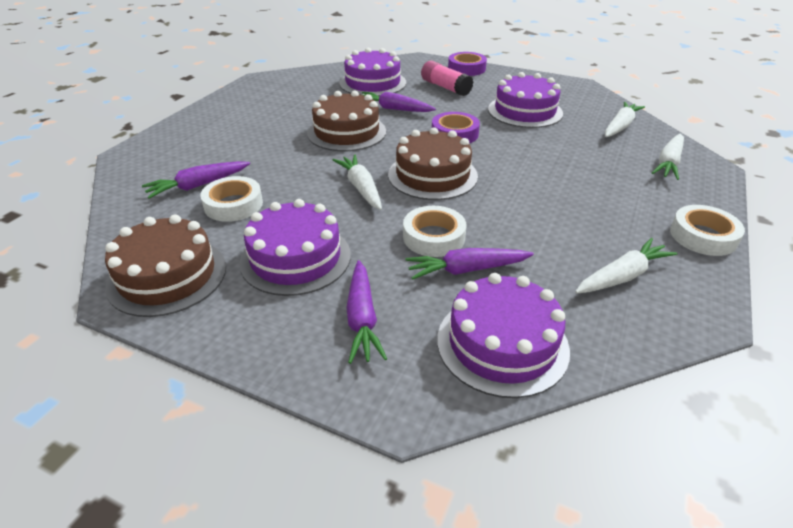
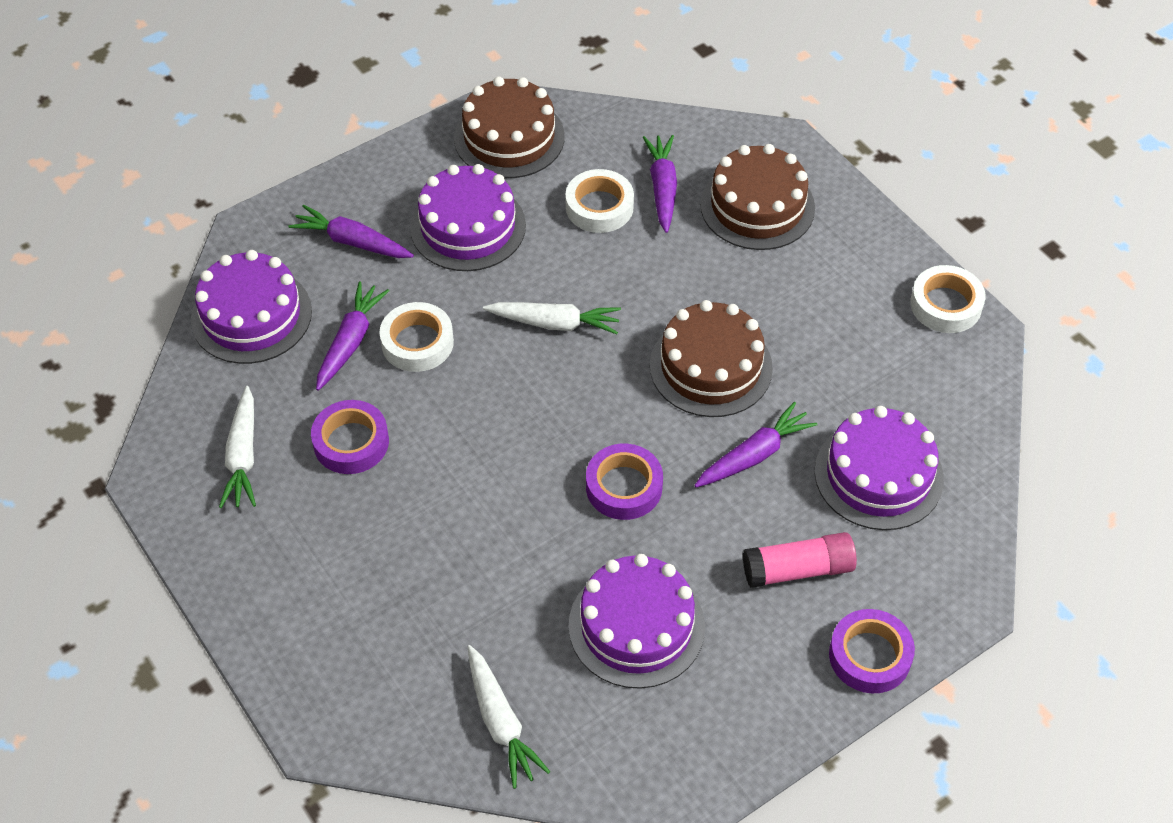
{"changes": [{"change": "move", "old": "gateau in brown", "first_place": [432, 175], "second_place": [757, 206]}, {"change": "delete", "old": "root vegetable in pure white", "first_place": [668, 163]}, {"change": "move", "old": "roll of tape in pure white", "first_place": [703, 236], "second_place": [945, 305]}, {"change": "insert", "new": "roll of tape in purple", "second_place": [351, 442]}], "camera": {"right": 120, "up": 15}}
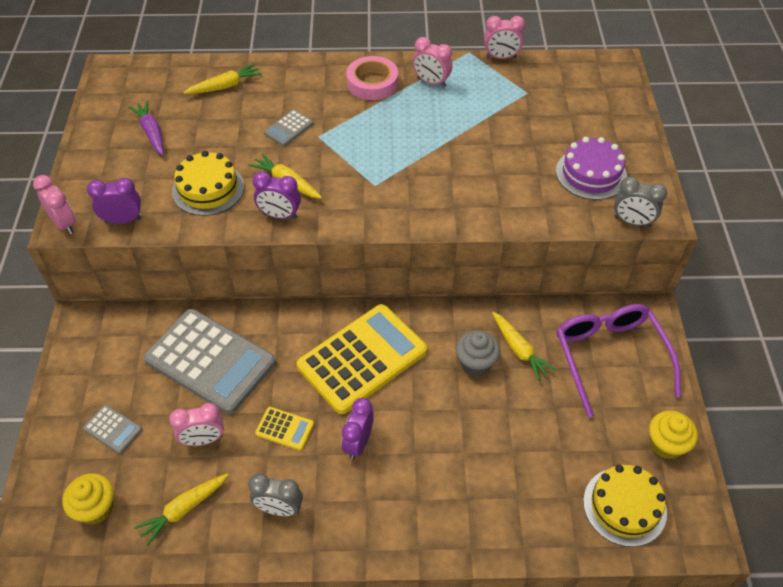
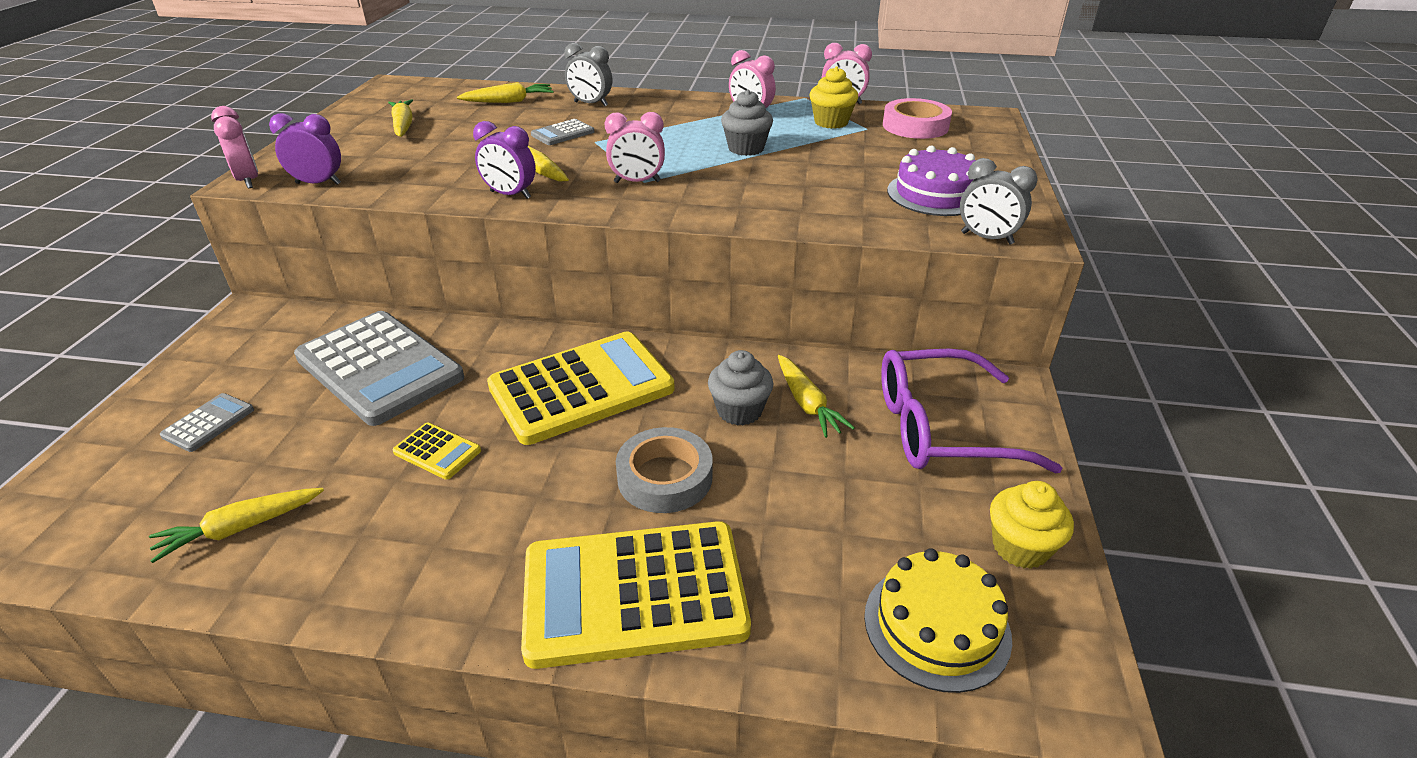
{"changes": [{"change": "move", "old": "fairy cake in yellow", "first_place": [96, 508], "second_place": [831, 122]}, {"change": "rotate", "old": "calculator in ash-grey", "first_place": [113, 429], "second_place": [208, 423], "degrees": -105}, {"change": "recolor", "old": "root vegetable in purple", "new": "root vegetable in yellow", "first_place": [151, 132], "second_place": [403, 125]}, {"change": "move", "old": "alarm clock in rose-pink", "first_place": [203, 439], "second_place": [637, 182]}, {"change": "delete", "old": "gateau in yellow", "first_place": [208, 189]}, {"change": "move", "old": "alarm clock in ash-grey", "first_place": [279, 508], "second_place": [591, 104]}, {"change": "delete", "old": "alarm clock in purple", "first_place": [358, 443]}, {"change": "move", "old": "roll of tape in rose-pink", "first_place": [372, 83], "second_place": [915, 126]}, {"change": "rotate", "old": "spectacles in purple", "first_place": [610, 358], "second_place": [943, 428], "degrees": -90}, {"change": "insert", "new": "calculator in yellow", "second_place": [634, 593]}, {"change": "insert", "new": "roll of tape in ash-grey", "second_place": [665, 477]}, {"change": "insert", "new": "fairy cake in ash-grey", "second_place": [746, 148]}], "camera": {"right": 10, "up": -15}}
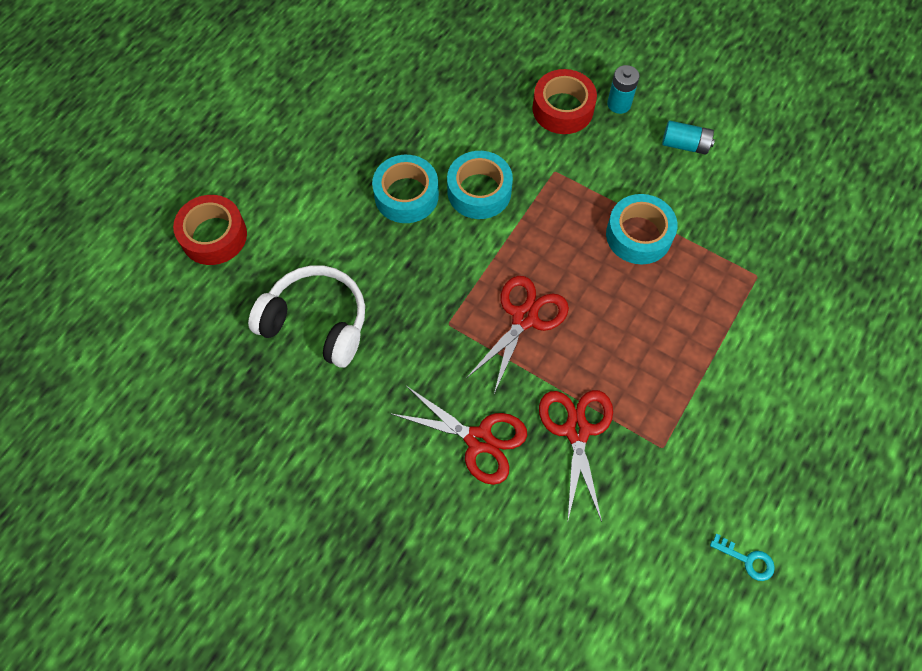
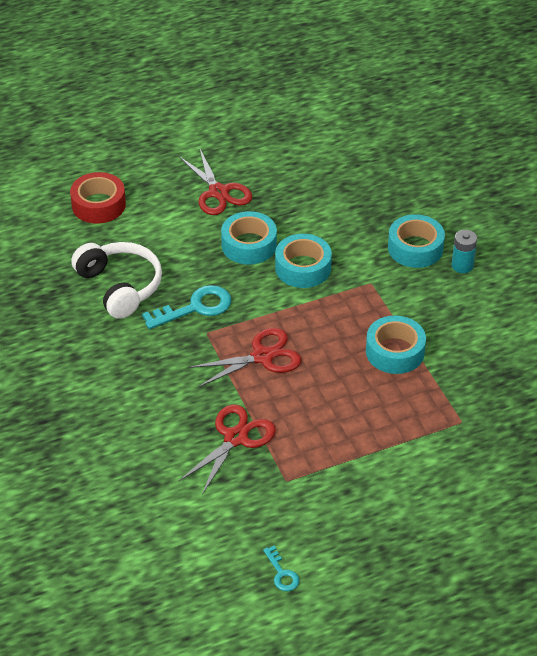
{"changes": [{"change": "move", "old": "shears in crimson", "first_place": [479, 440], "second_place": [218, 192]}, {"change": "recolor", "old": "roll of tape in crimson", "new": "roll of tape in teal", "first_place": [563, 109], "second_place": [415, 248]}, {"change": "delete", "old": "battery in teal", "first_place": [685, 145]}, {"change": "insert", "new": "key in teal", "second_place": [195, 308]}], "camera": {"right": 35, "up": -20}}
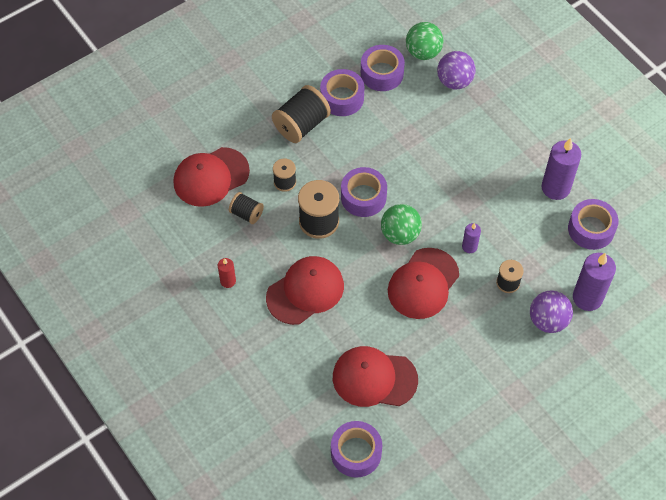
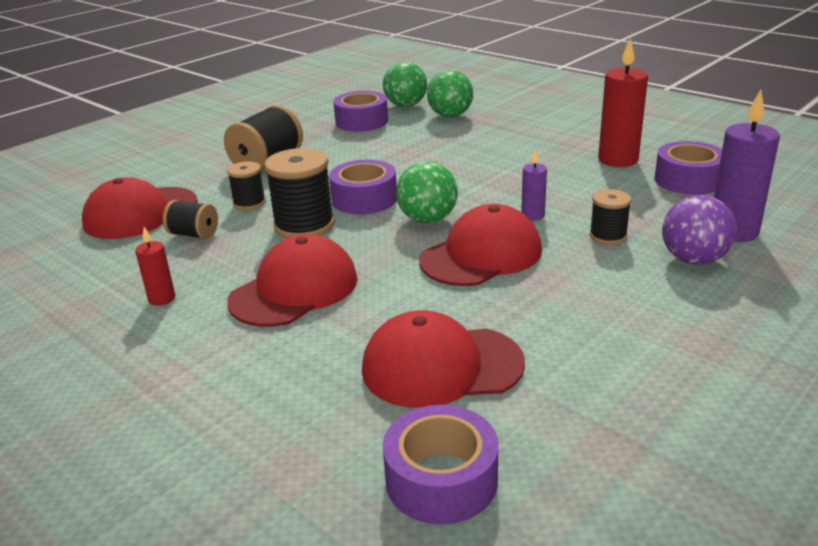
{"changes": [{"change": "delete", "old": "roll of tape in purple", "first_place": [342, 98]}, {"change": "rotate", "old": "cap in crimson", "first_place": [423, 284], "second_place": [481, 255], "degrees": -150}, {"change": "recolor", "old": "ball in purple", "new": "ball in emerald", "first_place": [454, 81], "second_place": [450, 116]}, {"change": "recolor", "old": "candle in purple", "new": "candle in crimson", "first_place": [555, 188], "second_place": [618, 160]}], "camera": {"right": -10, "up": -30}}
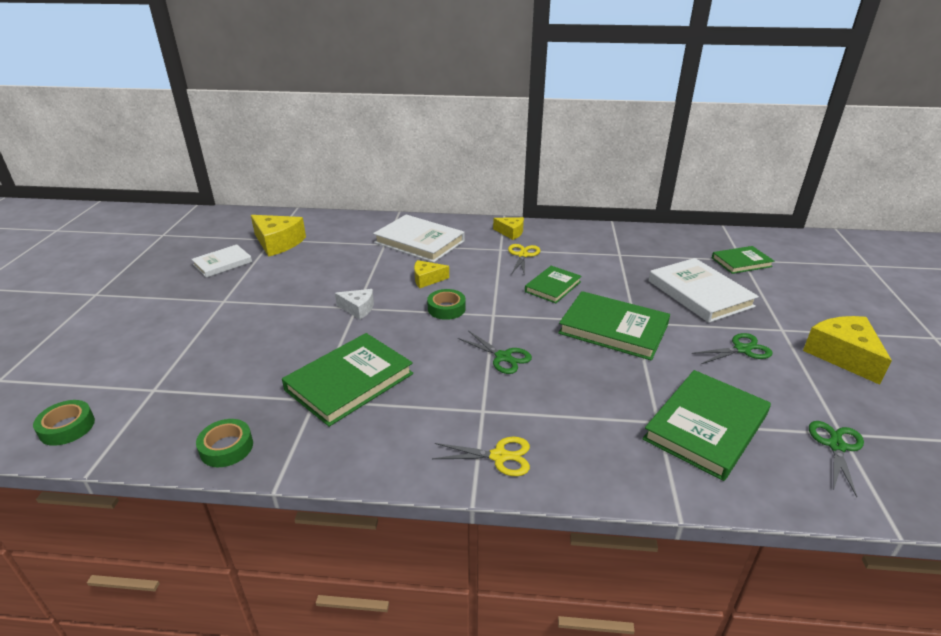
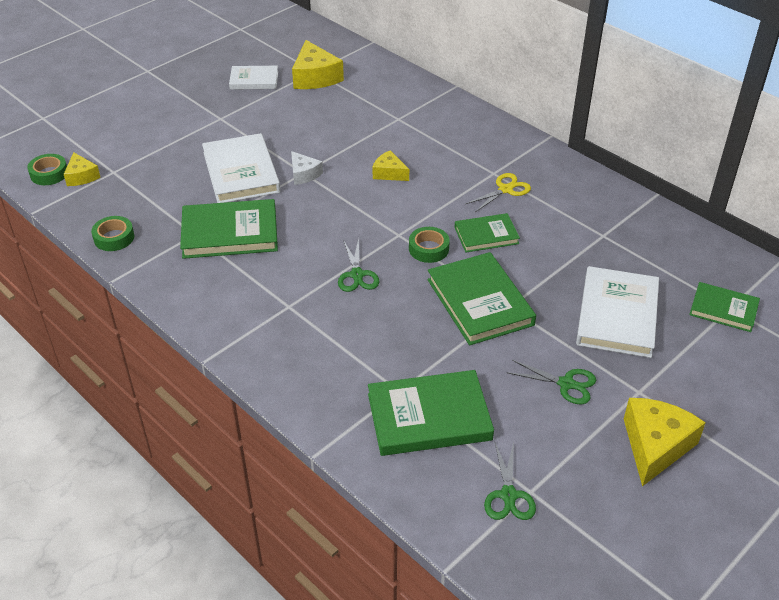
{"changes": [{"change": "move", "old": "hardback in pure white", "first_place": [419, 242], "second_place": [241, 172]}, {"change": "move", "old": "roll of tape in emerald", "first_place": [446, 308], "second_place": [428, 249]}, {"change": "delete", "old": "shears in yellow", "first_place": [499, 456]}, {"change": "move", "old": "cheese in yellow", "first_place": [511, 232], "second_place": [81, 176]}, {"change": "rotate", "old": "shears in emerald", "first_place": [836, 446], "second_place": [508, 495], "degrees": 120}], "camera": {"right": 40, "up": 10}}
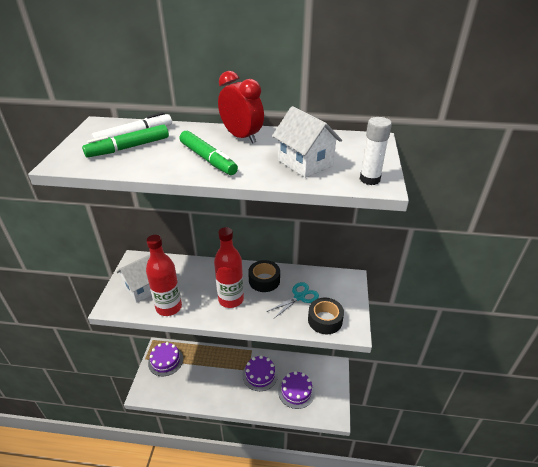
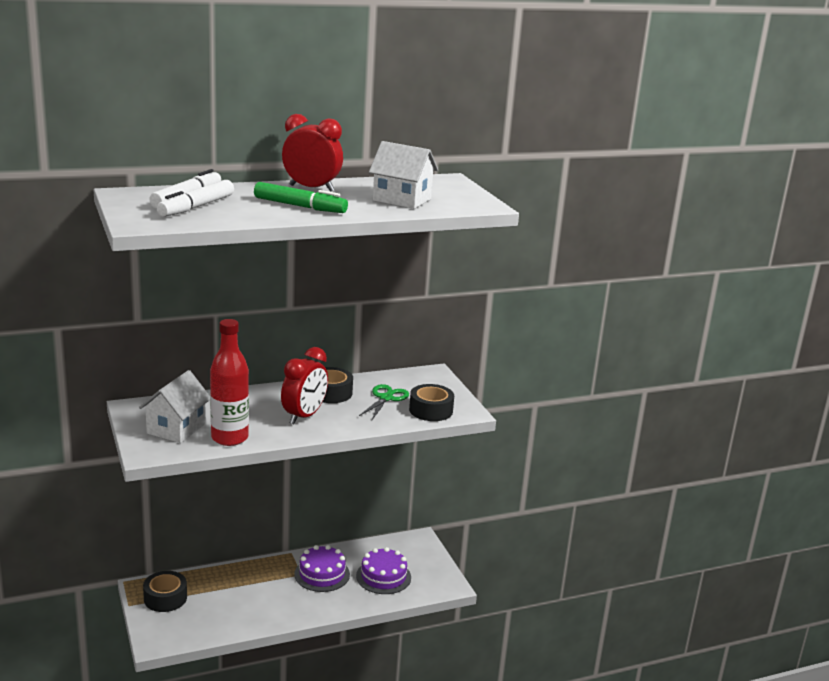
{"changes": [{"change": "recolor", "old": "felt pen in emerald", "new": "felt pen in pure white", "first_place": [128, 147], "second_place": [196, 207]}, {"change": "replace", "old": "gateau in purple", "new": "roll of tape in jet-black", "first_place": [165, 361], "second_place": [165, 598]}, {"change": "replace", "old": "flask in crimson", "new": "alarm clock in crimson", "first_place": [231, 299], "second_place": [304, 416]}, {"change": "recolor", "old": "shears in teal", "new": "shears in emerald", "first_place": [299, 297], "second_place": [386, 398]}, {"change": "delete", "old": "glue in pure white", "first_place": [369, 179]}], "camera": {"right": -30, "up": -15}}
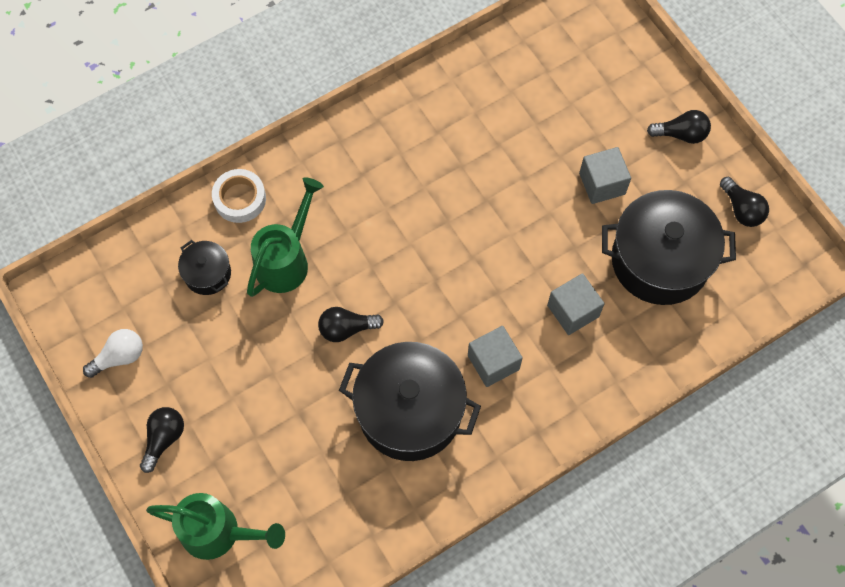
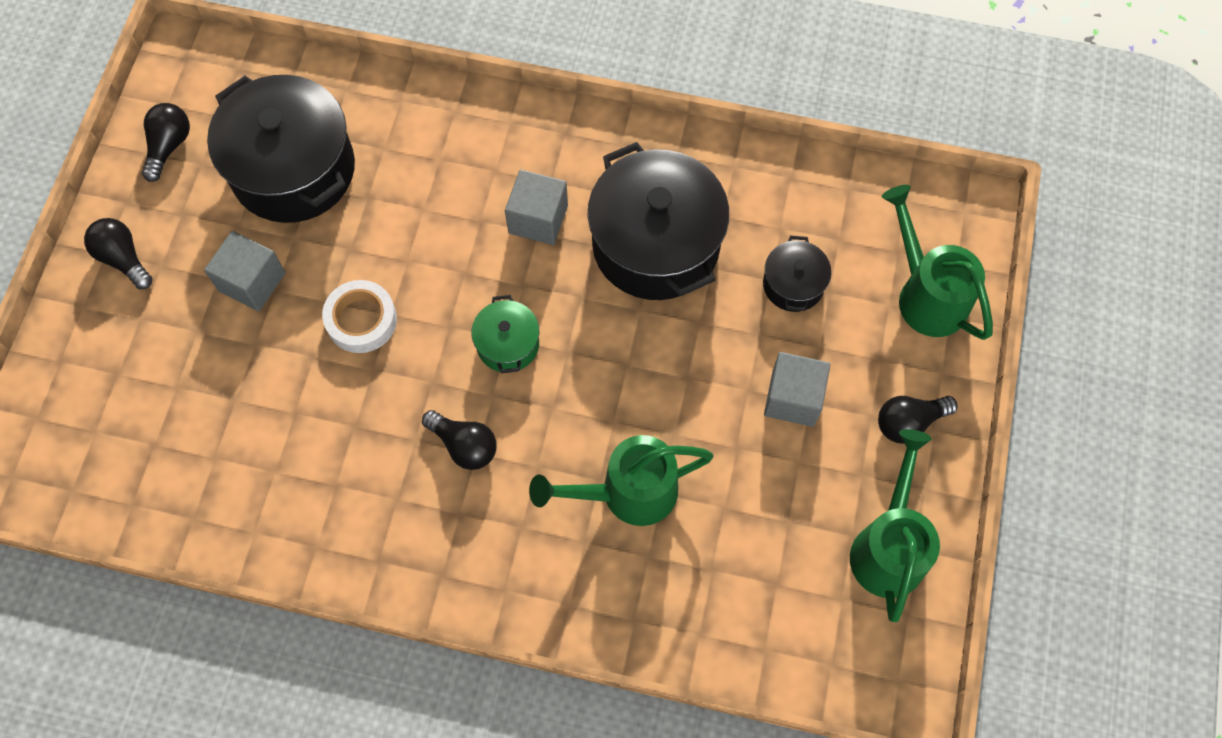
{"changes": [{"change": "replace", "old": "bulb in pure white", "new": "watering pot in emerald", "first_place": [119, 357], "second_place": [888, 547]}, {"change": "move", "old": "stockpot in jet-black", "first_place": [207, 274], "second_place": [793, 285]}, {"change": "move", "old": "roll of tape in pure white", "first_place": [240, 199], "second_place": [361, 320]}, {"change": "move", "old": "bulb in jet-black", "first_place": [346, 328], "second_place": [464, 445]}, {"change": "move", "old": "block in ash-grey", "first_place": [573, 311], "second_place": [793, 398]}, {"change": "insert", "new": "stockpot in emerald", "second_place": [508, 344]}], "camera": {"right": -135, "up": 0}}
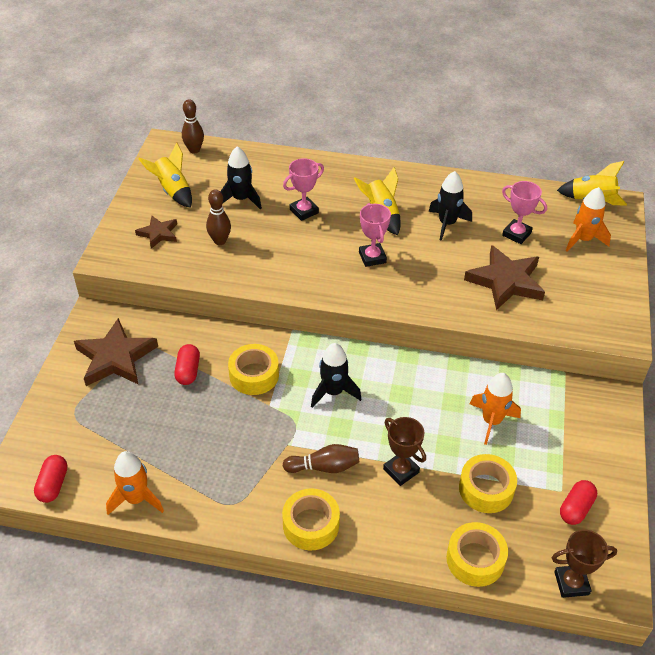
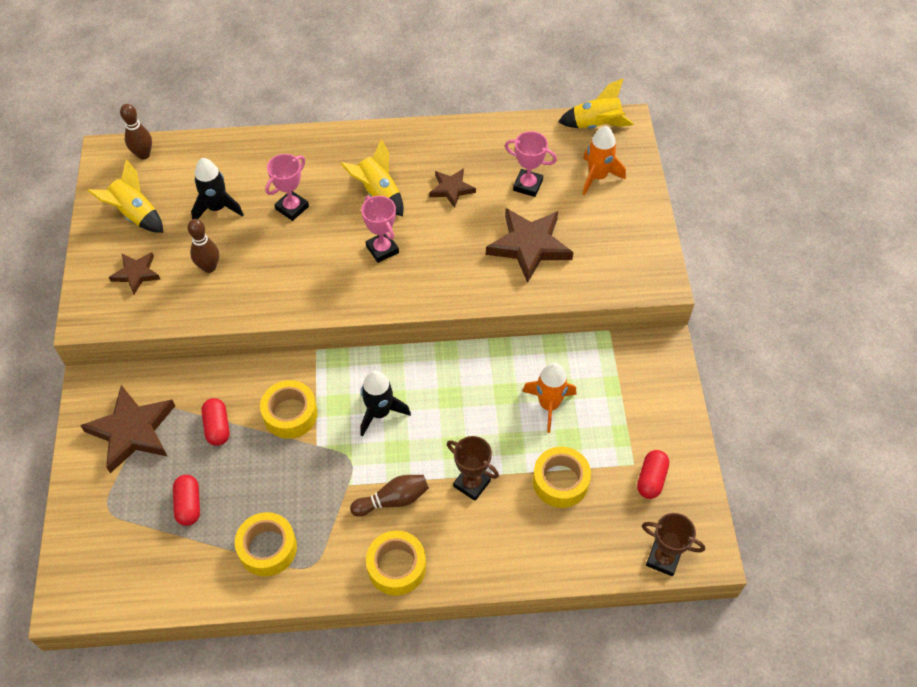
{"changes": [{"change": "move", "old": "pill in crimson", "first_place": [53, 485], "second_place": [189, 505]}, {"change": "delete", "old": "rocket in orange-coloured", "first_place": [136, 499]}, {"change": "replace", "old": "rocket in jet-black", "new": "star shape in brown", "first_place": [447, 224], "second_place": [451, 189]}, {"change": "move", "old": "roll of tape in yellow", "first_place": [475, 559], "second_place": [267, 548]}, {"change": "rotate", "old": "prize cup in brown", "first_place": [571, 583], "second_place": [663, 559], "degrees": 45}], "camera": {"right": -15, "up": 10}}
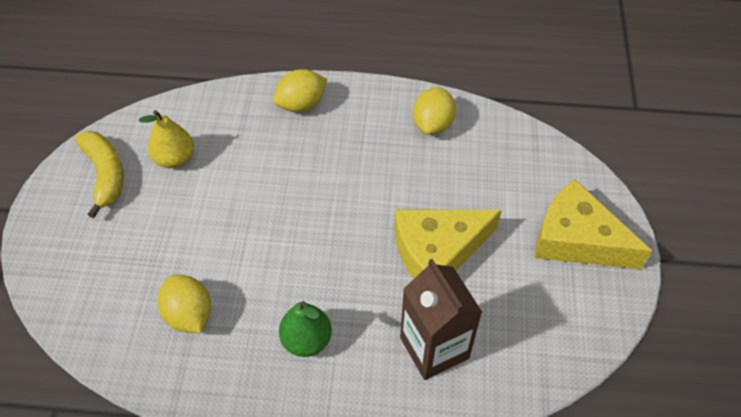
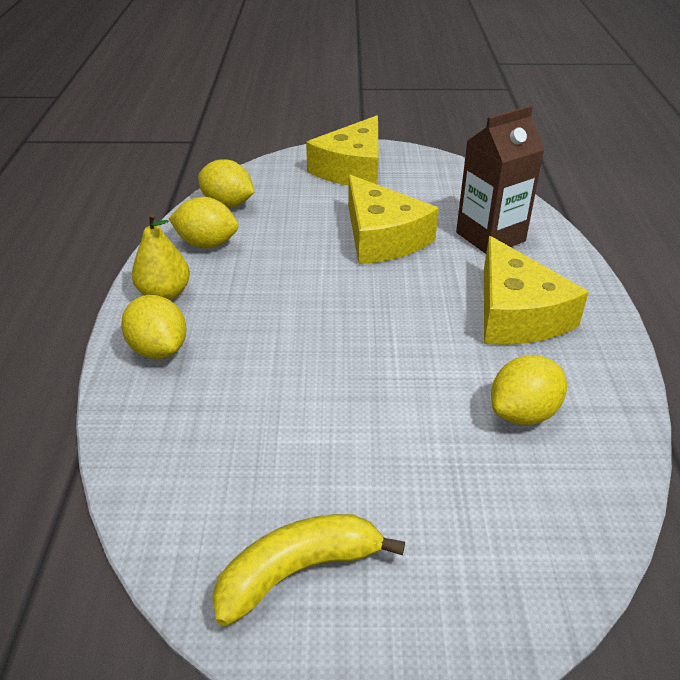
{"changes": [{"change": "move", "old": "pear in yellow", "first_place": [175, 159], "second_place": [164, 294]}, {"change": "replace", "old": "pear in emerald", "new": "cheese in yellow", "first_place": [306, 340], "second_place": [516, 313]}, {"change": "insert", "new": "toy lemon in yellow", "second_place": [228, 204]}], "camera": {"right": -95, "up": -15}}
